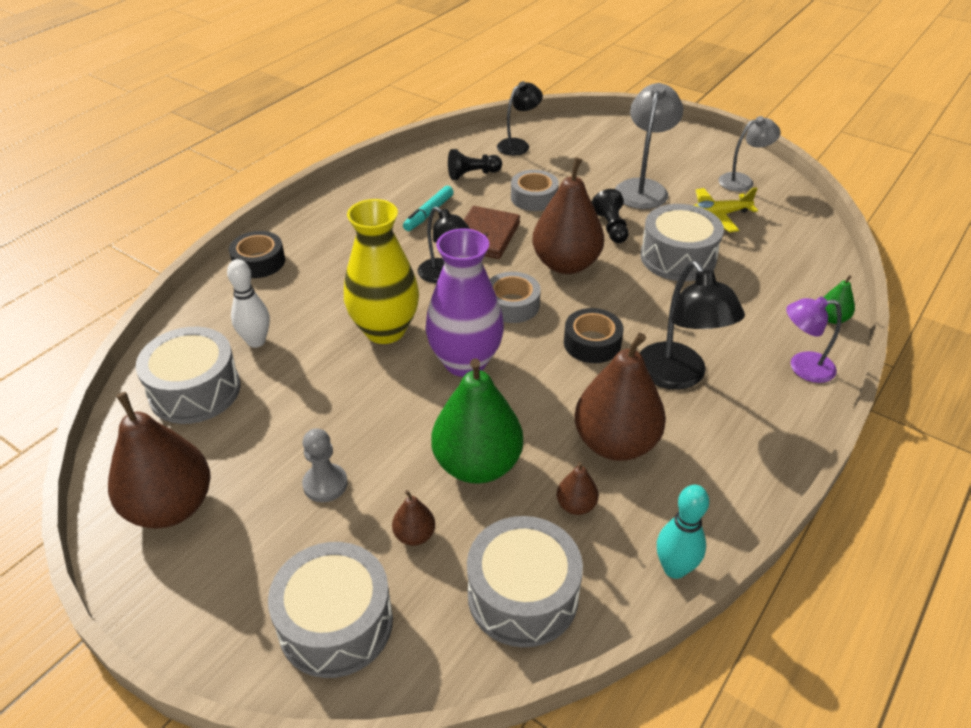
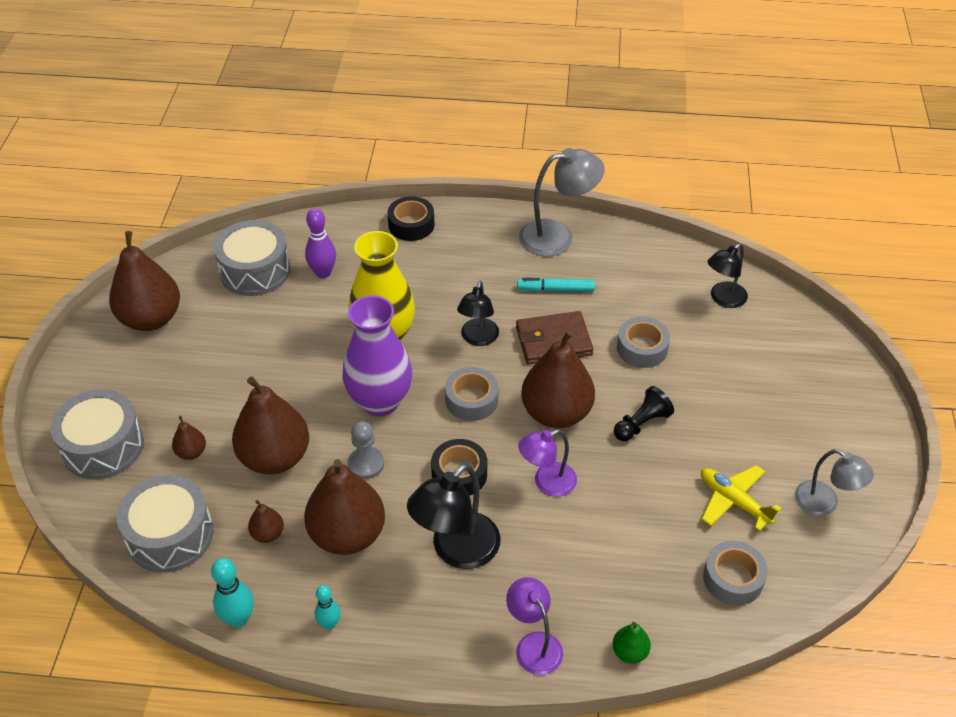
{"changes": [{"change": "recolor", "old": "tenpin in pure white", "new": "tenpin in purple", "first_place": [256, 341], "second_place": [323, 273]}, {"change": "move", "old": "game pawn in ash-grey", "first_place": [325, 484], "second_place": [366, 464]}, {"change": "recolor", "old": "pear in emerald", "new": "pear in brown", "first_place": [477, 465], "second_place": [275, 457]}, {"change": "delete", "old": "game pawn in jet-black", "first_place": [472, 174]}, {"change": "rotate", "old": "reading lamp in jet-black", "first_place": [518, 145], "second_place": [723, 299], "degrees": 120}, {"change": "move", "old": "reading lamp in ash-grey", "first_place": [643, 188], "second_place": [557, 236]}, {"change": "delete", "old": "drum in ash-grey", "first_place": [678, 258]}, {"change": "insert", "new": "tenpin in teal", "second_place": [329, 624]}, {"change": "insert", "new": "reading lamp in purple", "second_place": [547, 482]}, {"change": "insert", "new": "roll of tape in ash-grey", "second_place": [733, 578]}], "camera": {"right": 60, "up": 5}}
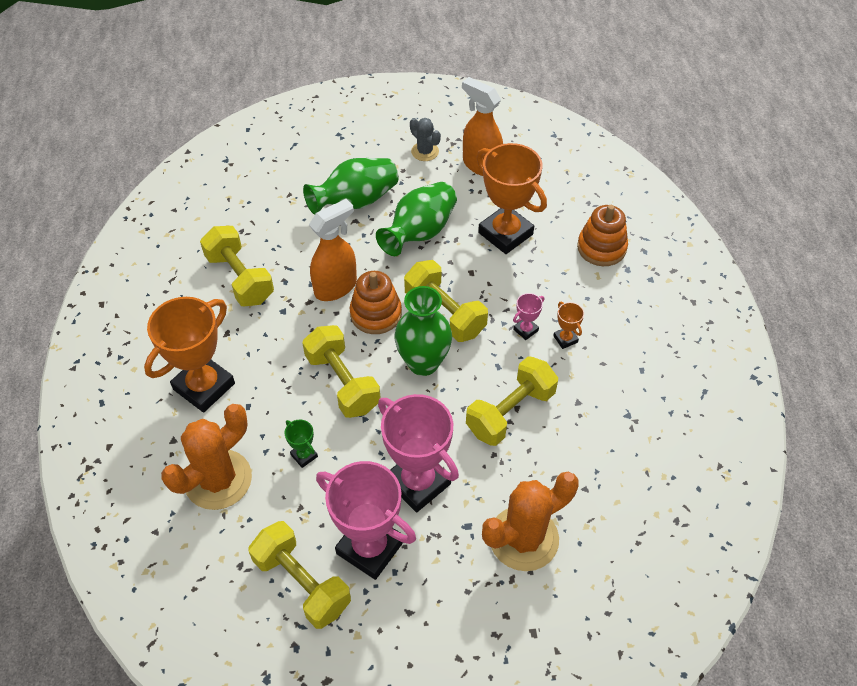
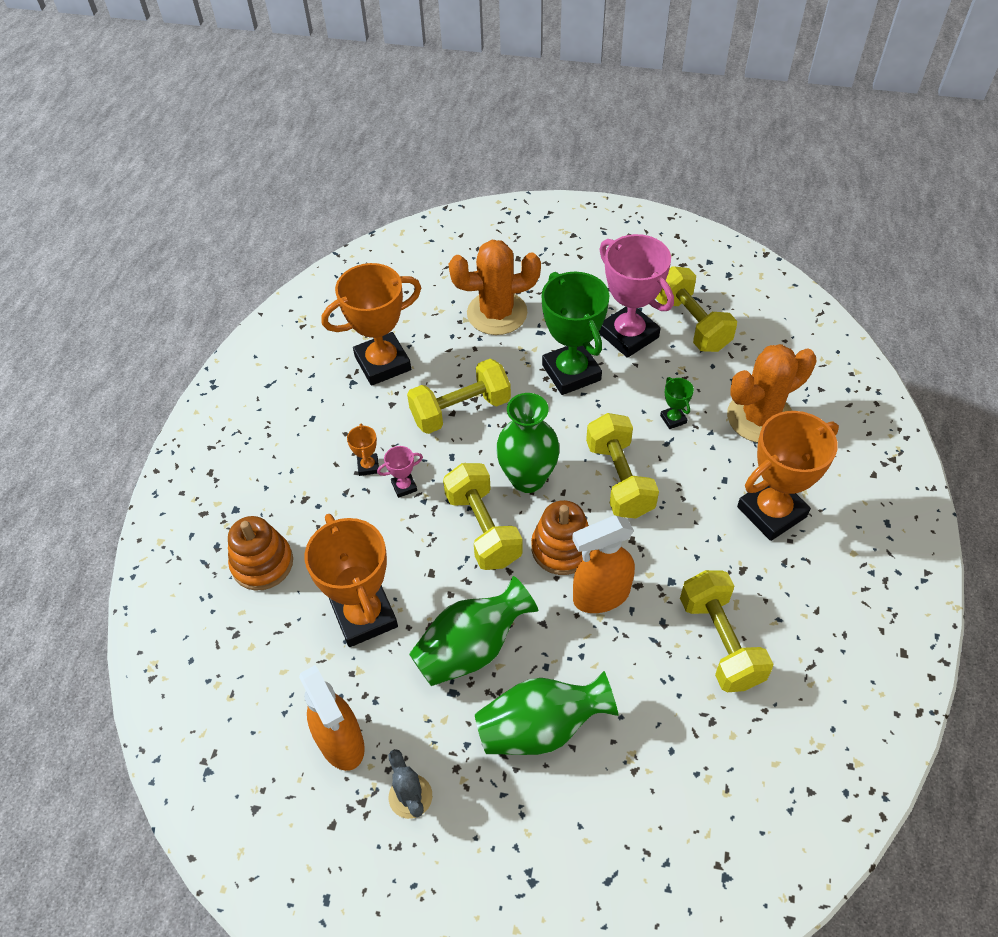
{"changes": [{"change": "recolor", "old": "prize cup in rose-pink", "new": "prize cup in emerald", "first_place": [418, 482], "second_place": [571, 372]}, {"change": "insert", "new": "prize cup in orange-coloured", "second_place": [383, 363]}], "camera": {"right": -160, "up": 0}}
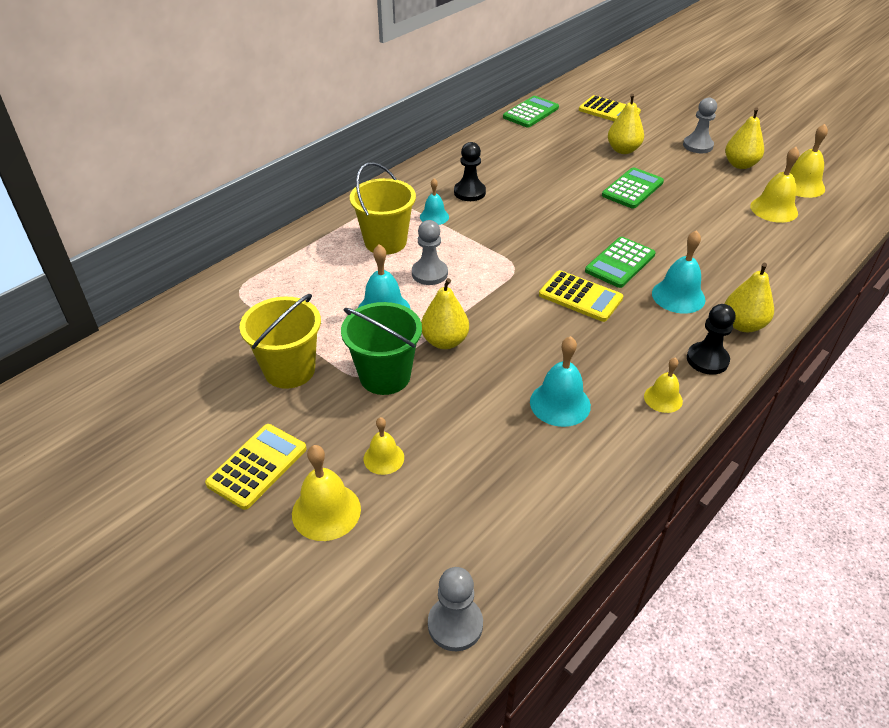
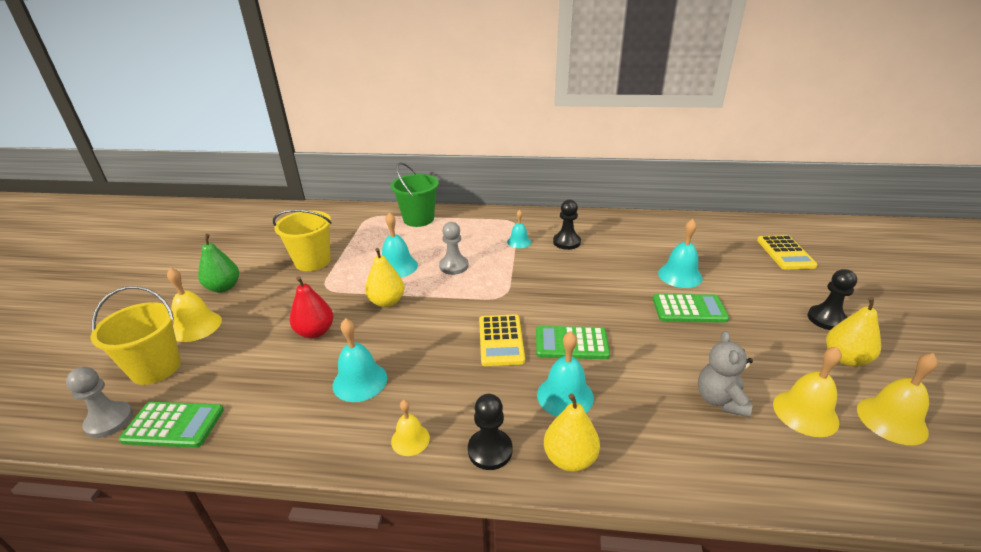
{"changes": [{"change": "replace", "old": "calculator in yellow", "new": "pear in emerald", "first_place": [257, 466], "second_place": [224, 287]}, {"change": "move", "old": "sand bucket in emerald", "first_place": [385, 376], "second_place": [418, 219]}, {"change": "move", "old": "sand bucket in yellow", "first_place": [385, 242], "second_place": [156, 368]}, {"change": "delete", "old": "hand bell in yellow", "first_place": [383, 458]}, {"change": "move", "old": "calculator in emerald", "first_place": [531, 113], "second_place": [173, 425]}, {"change": "delete", "old": "pear in yellow", "first_place": [623, 150]}, {"change": "recolor", "old": "game pawn in ash-grey", "new": "game pawn in jet-black", "first_place": [697, 146], "second_place": [826, 319]}, {"change": "insert", "new": "pear in crimson", "second_place": [315, 332]}, {"change": "insert", "new": "hand bell in teal", "second_place": [680, 275]}, {"change": "insert", "new": "teddy in ash-grey", "second_place": [720, 400]}], "camera": {"right": 55, "up": -10}}
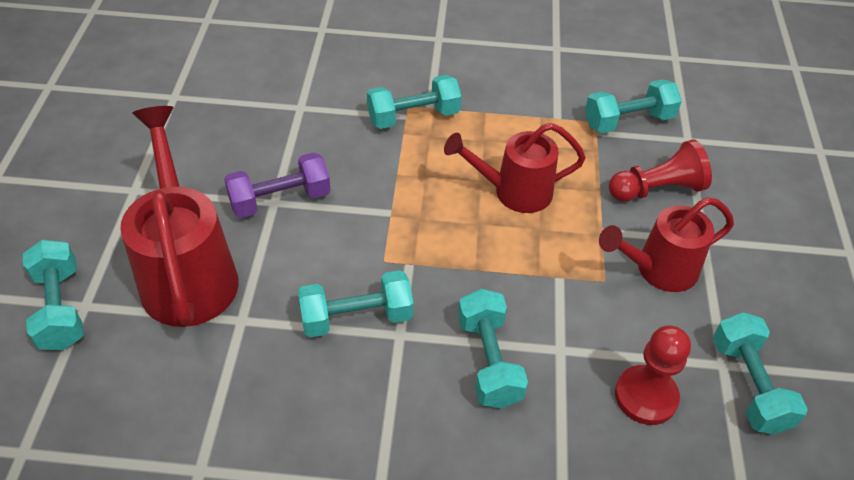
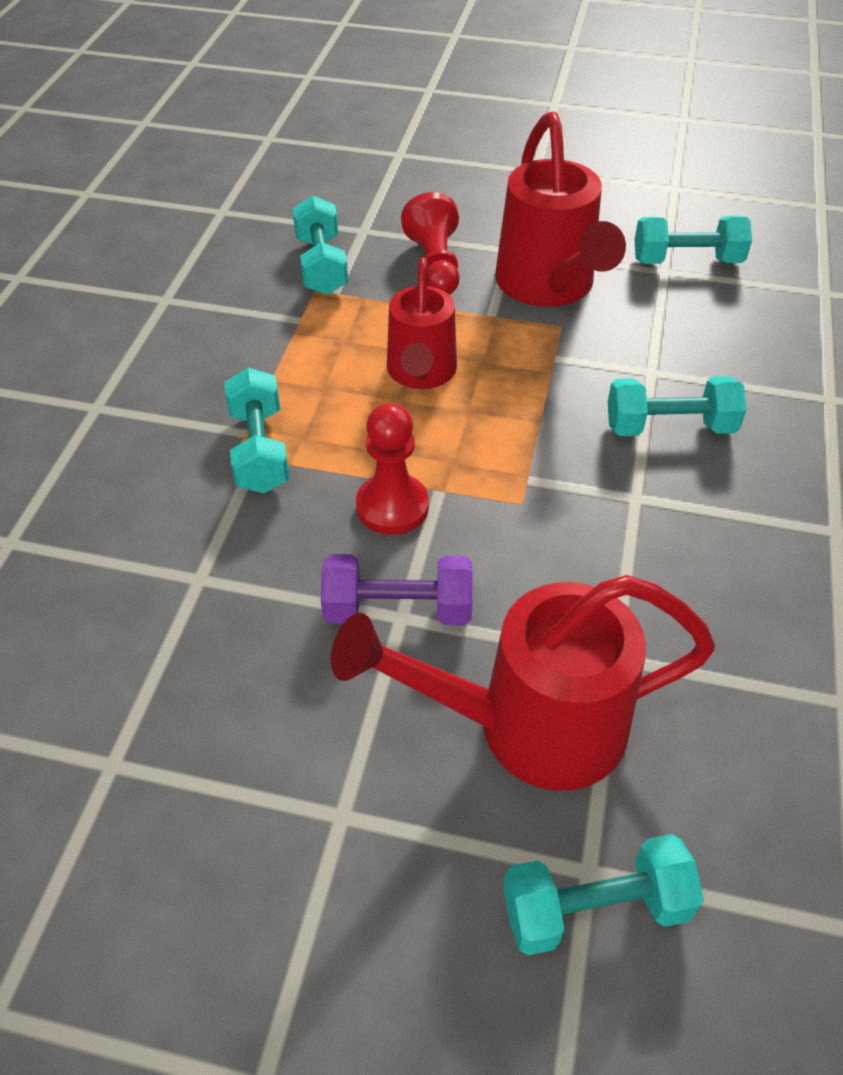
{"changes": [{"change": "rotate", "old": "hand weight in purple", "first_place": [280, 200], "second_place": [398, 609], "degrees": -75}, {"change": "delete", "old": "hand weight in teal", "first_place": [356, 318]}, {"change": "resize", "old": "watering pot in crimson", "first_place": [658, 270], "second_place": [548, 286], "factor": 1.53}, {"change": "move", "old": "game pawn in crimson", "first_place": [646, 396], "second_place": [392, 506]}], "camera": {"right": -80, "up": 0}}
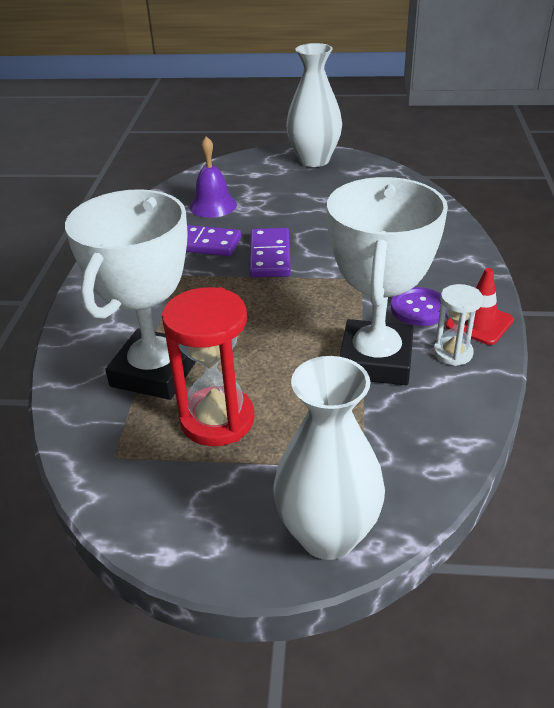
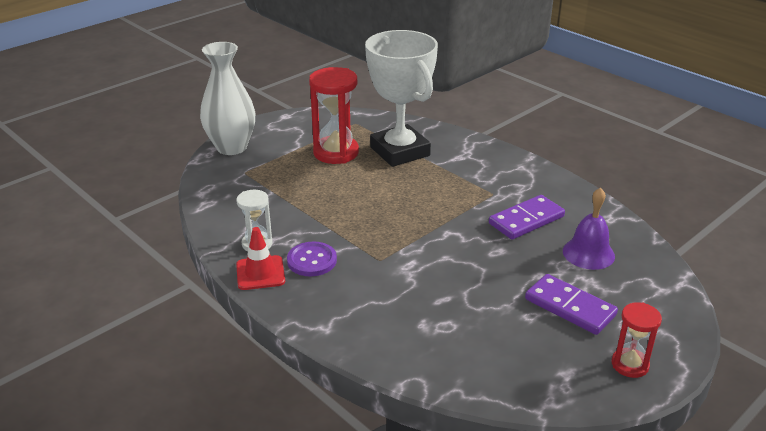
{"changes": [{"change": "move", "old": "domino piece in purple", "first_place": [270, 256], "second_place": [570, 307]}, {"change": "replace", "old": "tall vase in pure white", "new": "sandglass in crimson", "first_place": [314, 160], "second_place": [630, 364]}, {"change": "delete", "old": "prize cup in pure white", "first_place": [375, 360]}], "camera": {"right": 130, "up": -5}}
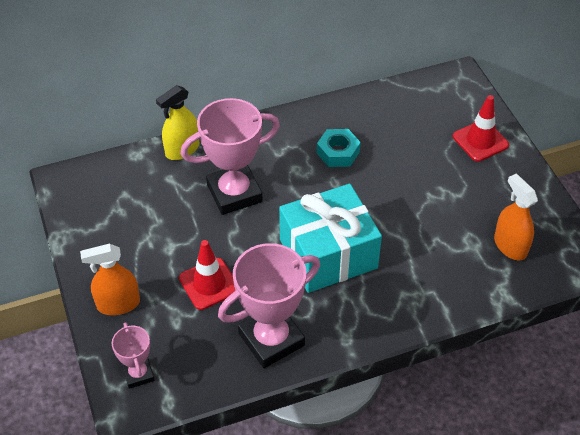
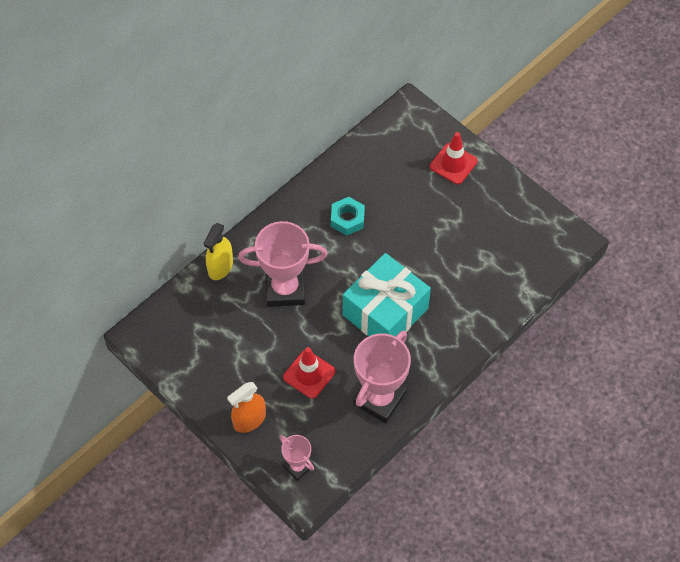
{"changes": [{"change": "rotate", "old": "prize cup in rose-pink", "first_place": [234, 193], "second_place": [285, 289], "degrees": 45}, {"change": "delete", "old": "spray bottle in orange-coloured", "first_place": [510, 246]}], "camera": {"right": -25, "up": 10}}
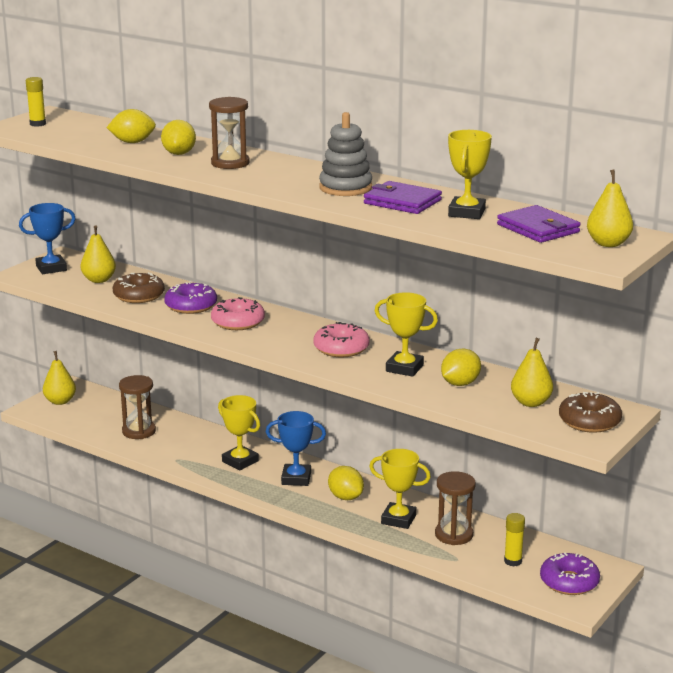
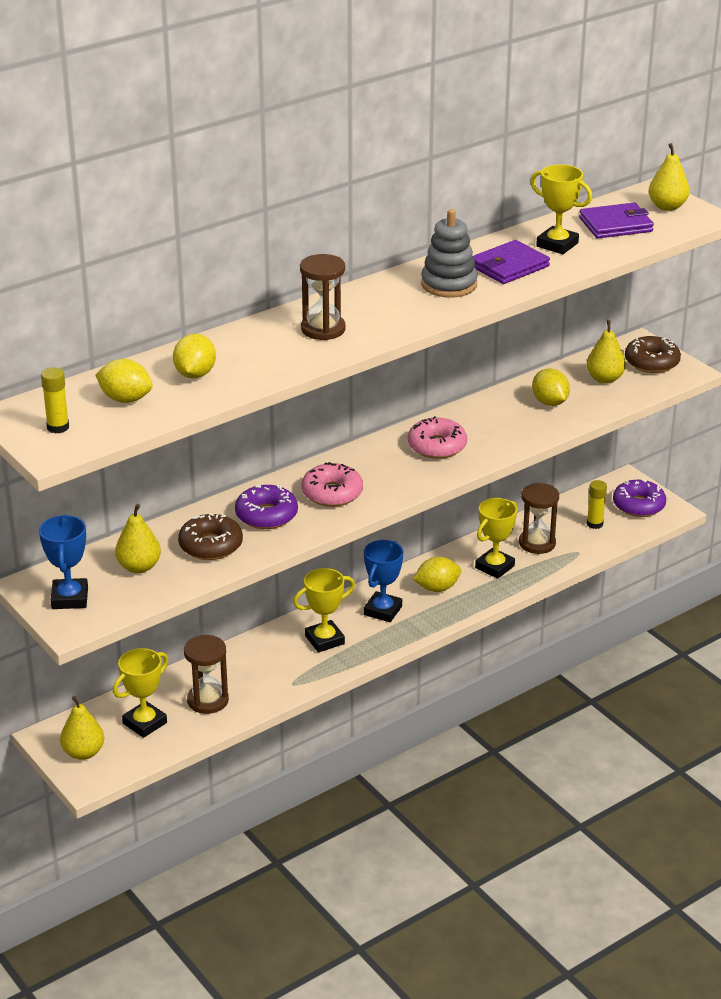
{"changes": [{"change": "move", "old": "toy lemon in yellow", "first_place": [179, 154], "second_place": [125, 399]}, {"change": "move", "old": "prize cup in yellow", "first_place": [404, 368], "second_place": [144, 723]}], "camera": {"right": -70, "up": 10}}
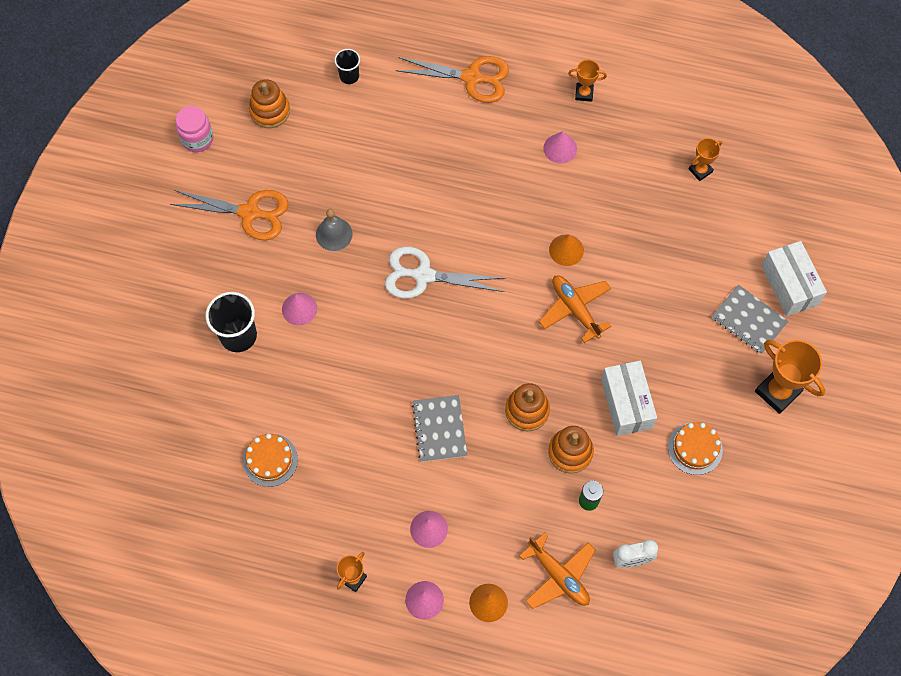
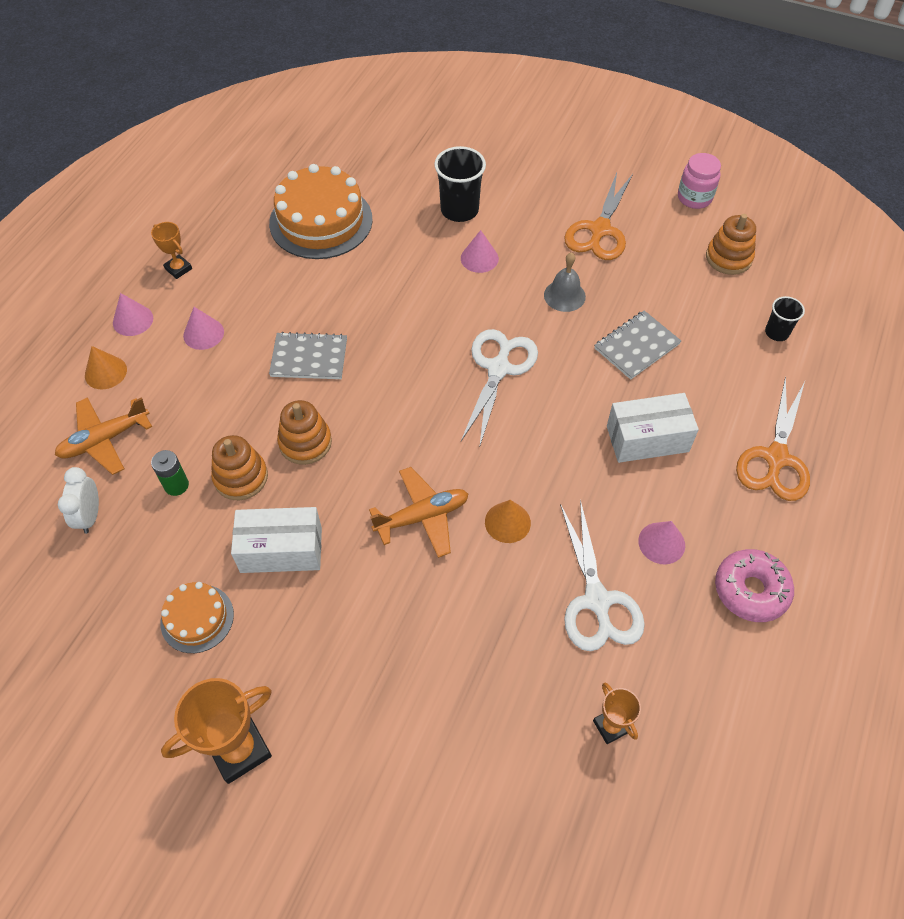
{"changes": [{"change": "resize", "old": "gateau in orange-coloured", "first_place": [270, 460], "second_place": [321, 221], "factor": 1.88}, {"change": "replace", "old": "prize cup in orange-coloured", "new": "donut in rose-pink", "first_place": [584, 93], "second_place": [750, 590]}, {"change": "move", "old": "notebook in ash-grey", "first_place": [749, 320], "second_place": [636, 346]}, {"change": "move", "old": "package in pure white", "first_place": [789, 285], "second_place": [647, 439]}, {"change": "insert", "new": "shears in pure white", "second_place": [597, 601]}], "camera": {"right": 100, "up": -10}}
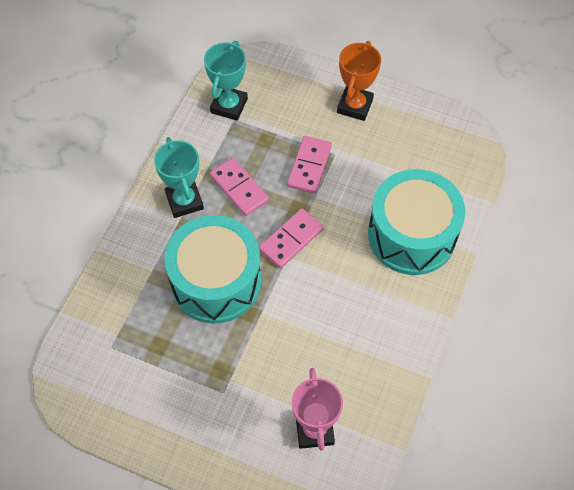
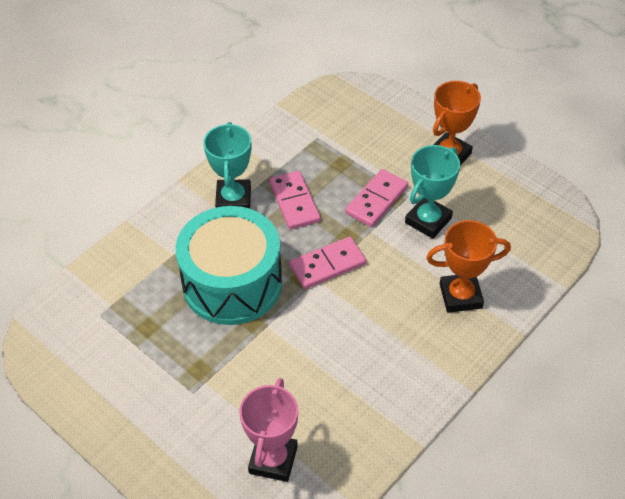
{"changes": [{"change": "move", "old": "prize cup in teal", "first_place": [229, 106], "second_place": [428, 220]}, {"change": "replace", "old": "drum in teal", "new": "prize cup in orange-coloured", "first_place": [411, 235], "second_place": [460, 296]}], "camera": {"right": 20, "up": -10}}
